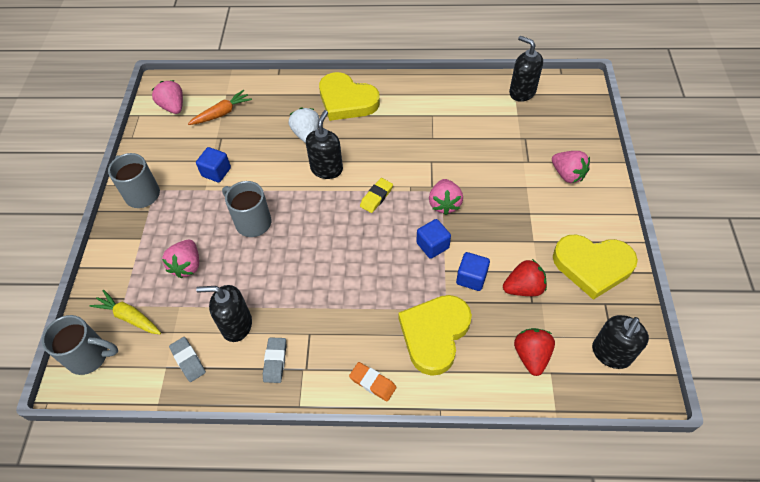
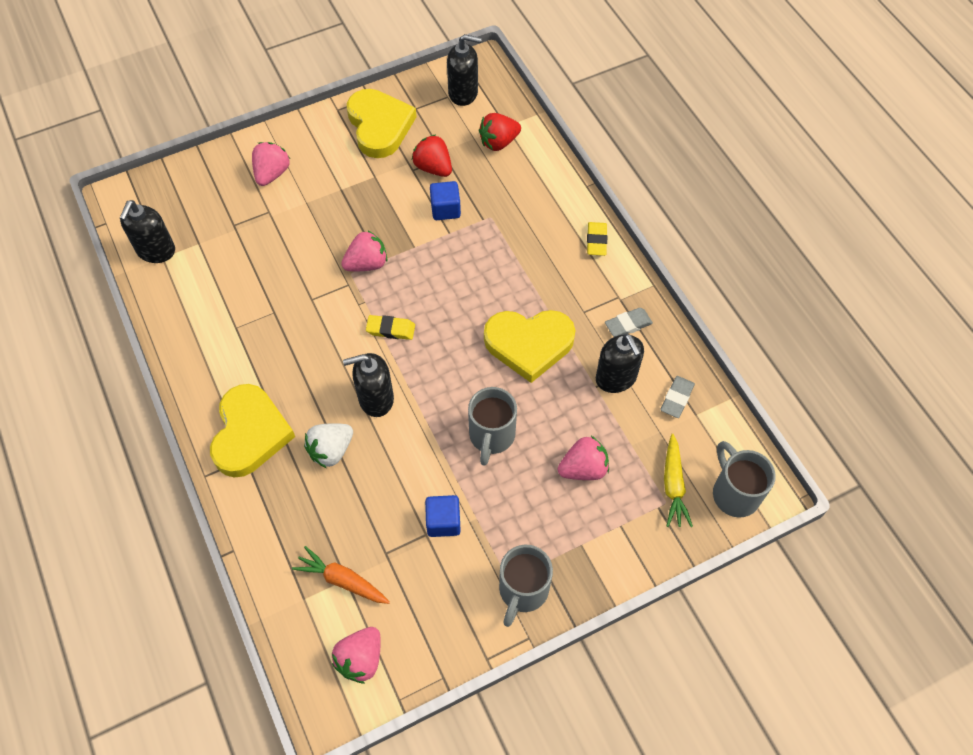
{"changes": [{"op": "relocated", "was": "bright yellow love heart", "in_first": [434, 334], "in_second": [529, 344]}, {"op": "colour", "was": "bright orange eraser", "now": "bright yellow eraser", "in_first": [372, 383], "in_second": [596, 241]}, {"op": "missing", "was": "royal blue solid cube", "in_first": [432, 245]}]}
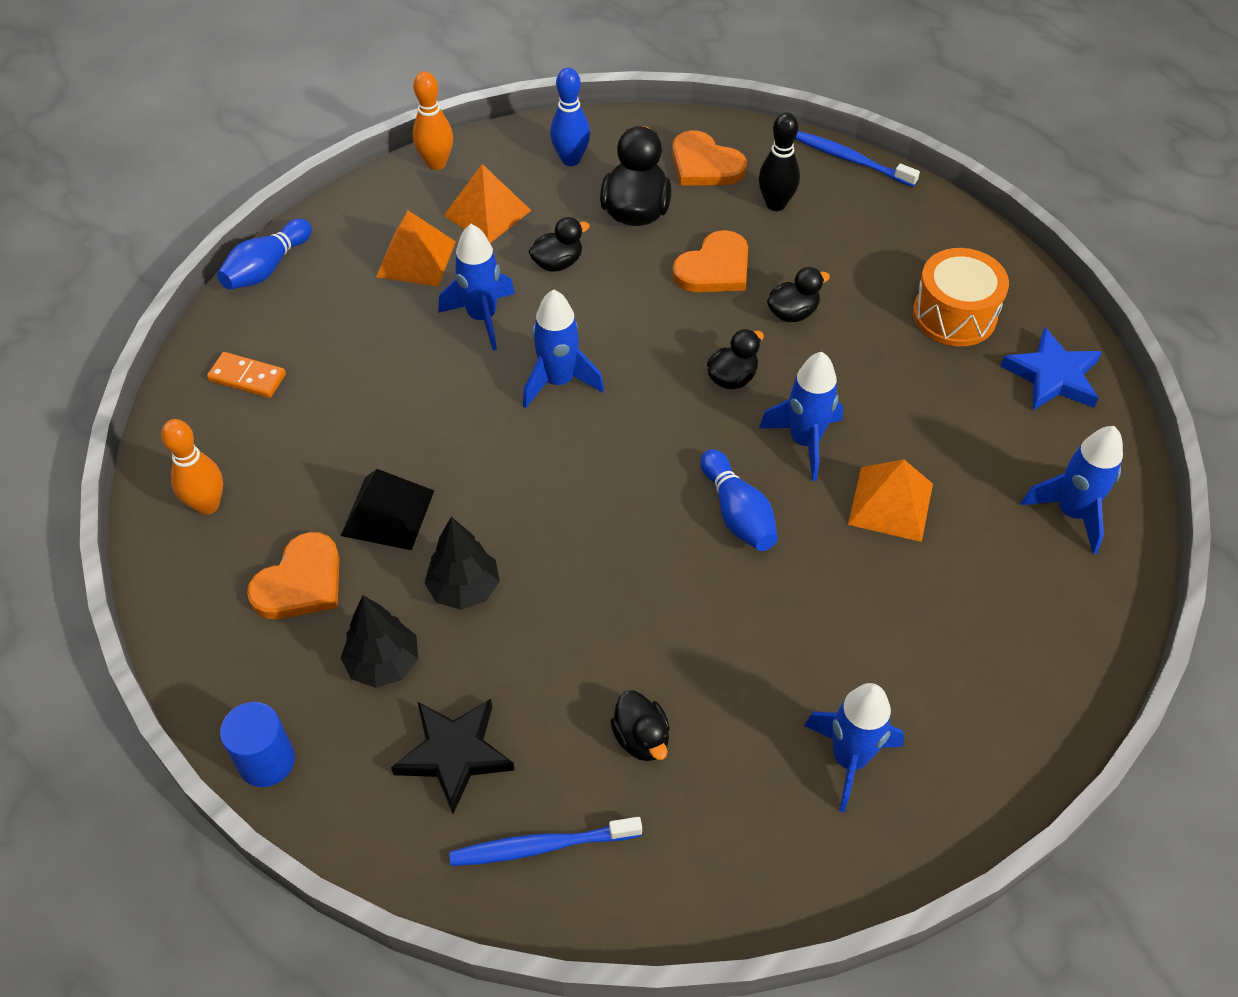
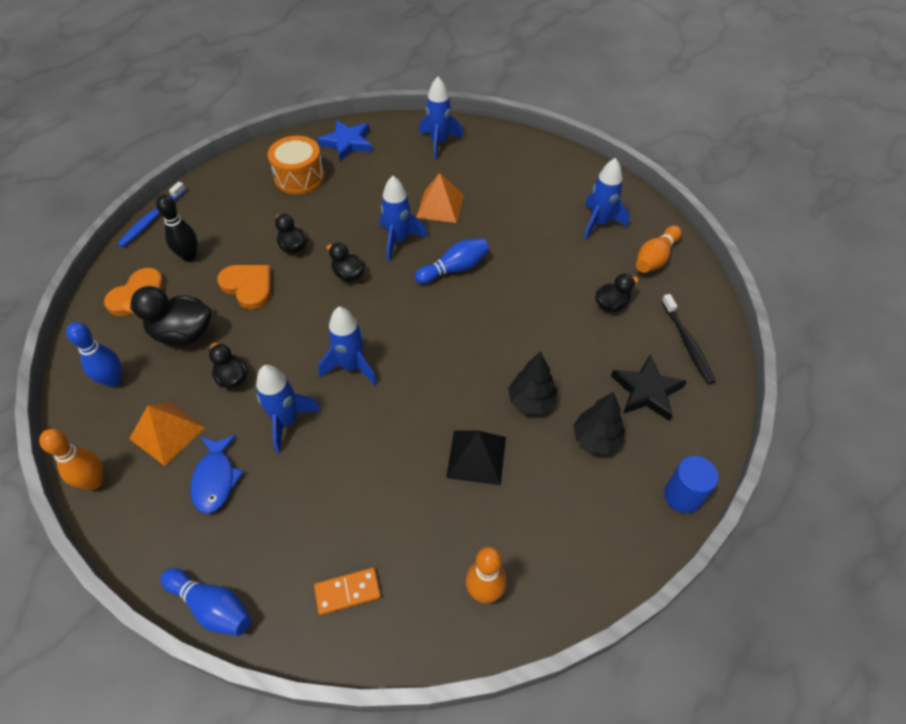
{"changes": [{"op": "exchanged", "was": "bright orange solid pyramid", "now": "royal blue fish", "in_first": [416, 259], "in_second": [215, 479]}, {"op": "spun", "was": "bright orange domino tile", "in_first": [247, 377], "in_second": [347, 592], "clockwise": 60}, {"op": "appeared", "now": "bright orange skittle", "in_second": [655, 258]}, {"op": "colour", "was": "royal blue dental brush", "now": "ebony dental brush", "in_first": [540, 846], "in_second": [687, 344]}, {"op": "missing", "was": "bright orange love heart", "in_first": [300, 582]}]}
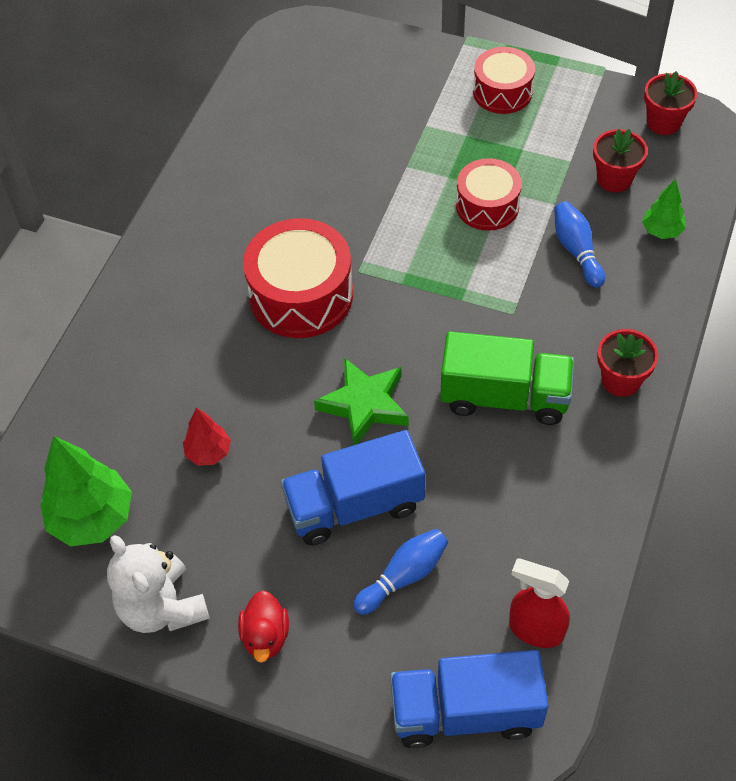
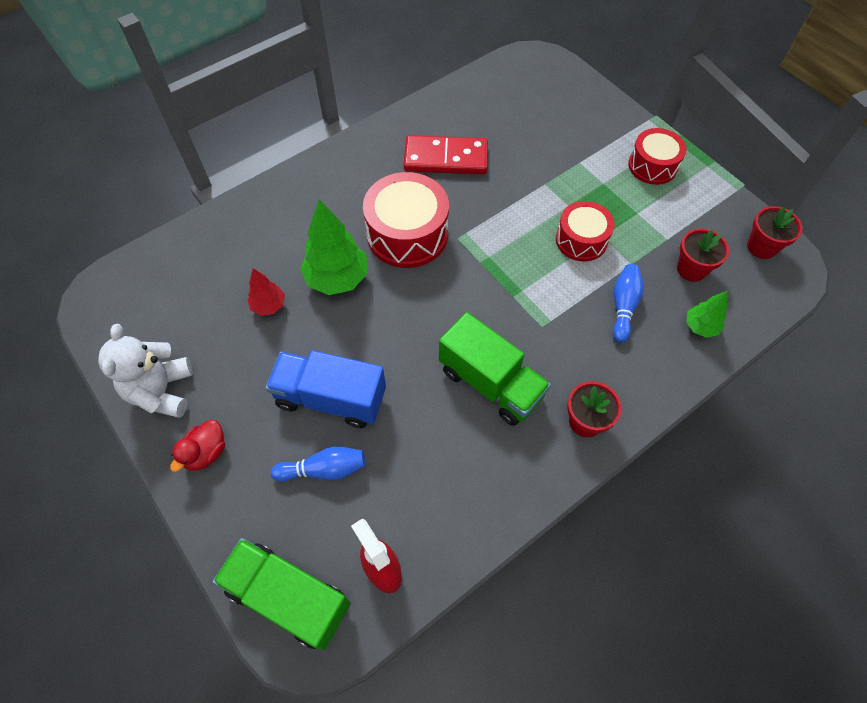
{"changes": [{"op": "colour", "was": "royal blue toy truck", "now": "leaf-green toy truck", "in_first": [465, 711], "in_second": [289, 597]}, {"op": "relocated", "was": "leaf-green toy tree", "in_first": [92, 518], "in_second": [337, 278]}, {"op": "appeared", "now": "scarlet domino tile", "in_second": [446, 158]}, {"op": "missing", "was": "leaf-green star", "in_first": [364, 404]}]}
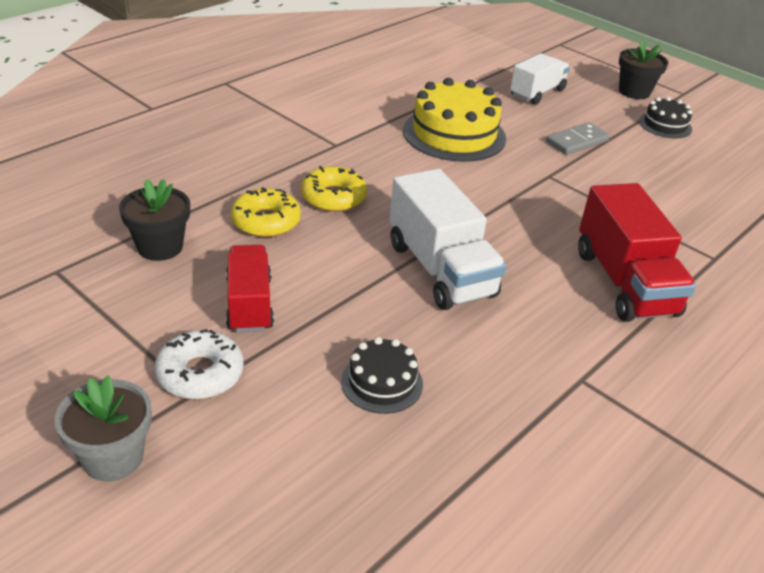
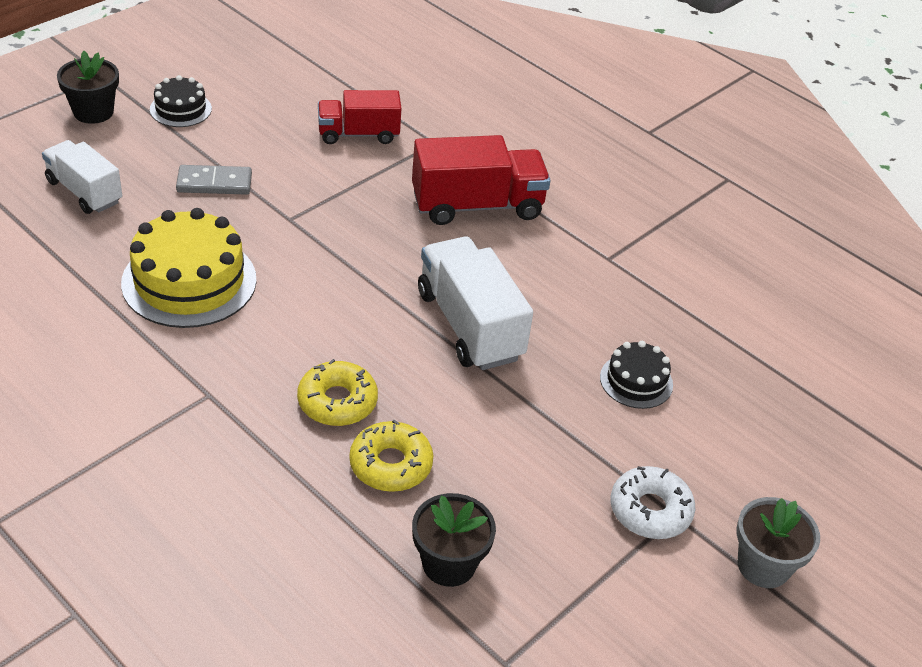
{"changes": [{"op": "spun", "was": "ash-grey domino tile", "in_first": [577, 141], "in_second": [214, 183], "clockwise": -60}, {"op": "relocated", "was": "scarlet toy truck", "in_first": [249, 304], "in_second": [358, 134]}, {"op": "spun", "was": "snow-white toy truck", "in_first": [440, 269], "in_second": [469, 325], "clockwise": -90}]}
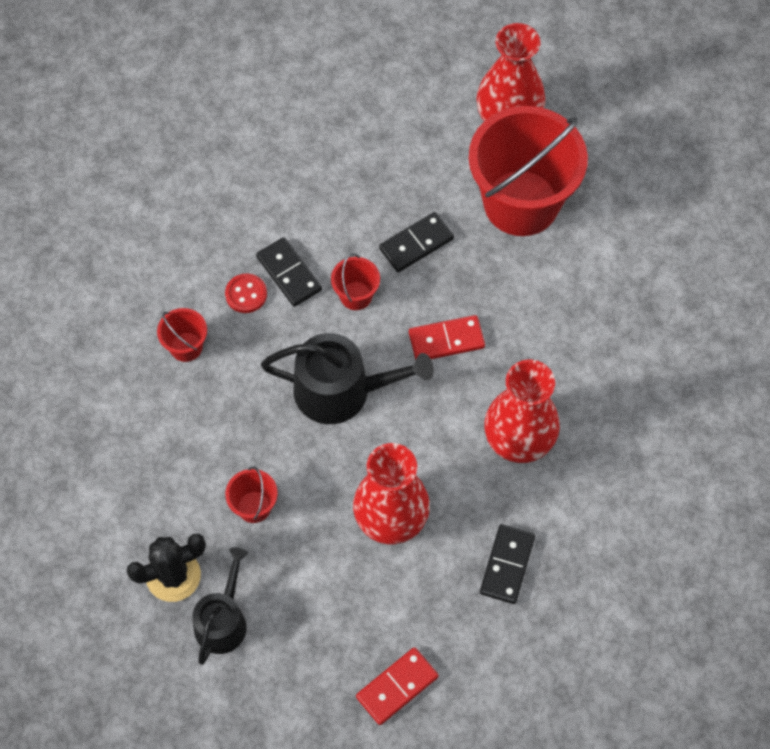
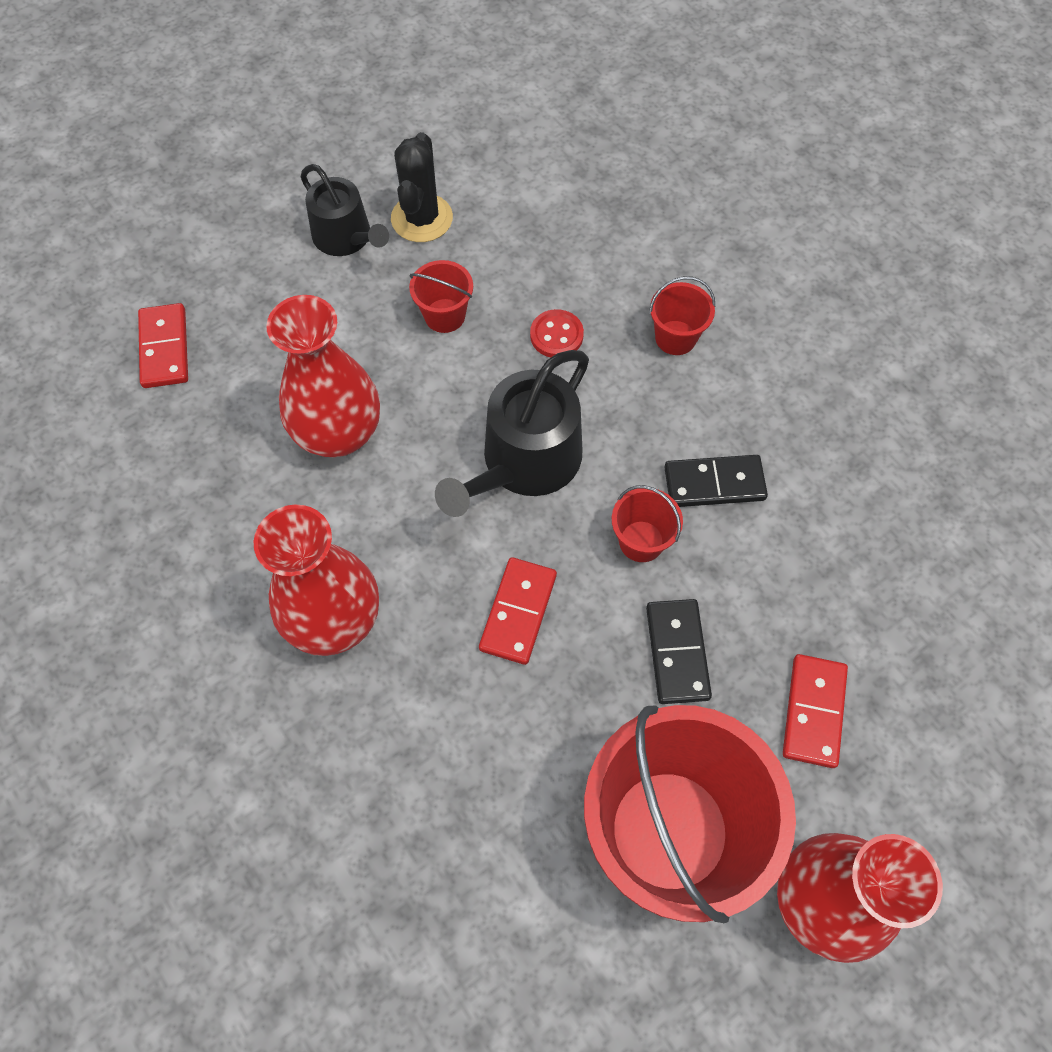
{"changes": [{"op": "relocated", "was": "scarlet shirt button", "in_first": [246, 294], "in_second": [556, 335]}, {"op": "appeared", "now": "scarlet domino tile", "in_second": [813, 711]}, {"op": "missing", "was": "ebony domino tile", "in_first": [507, 565]}]}
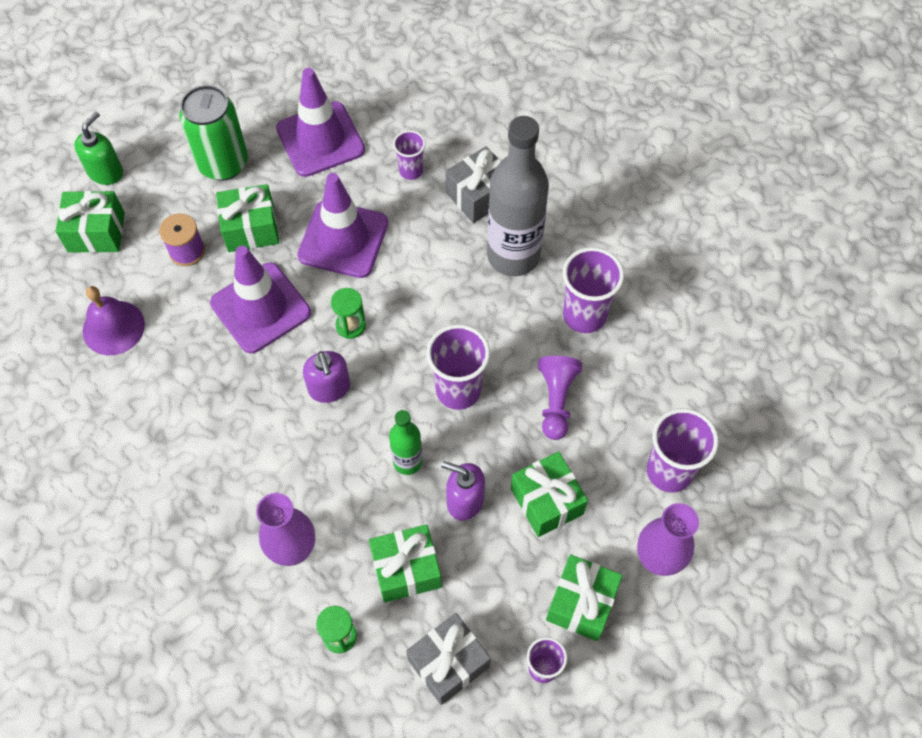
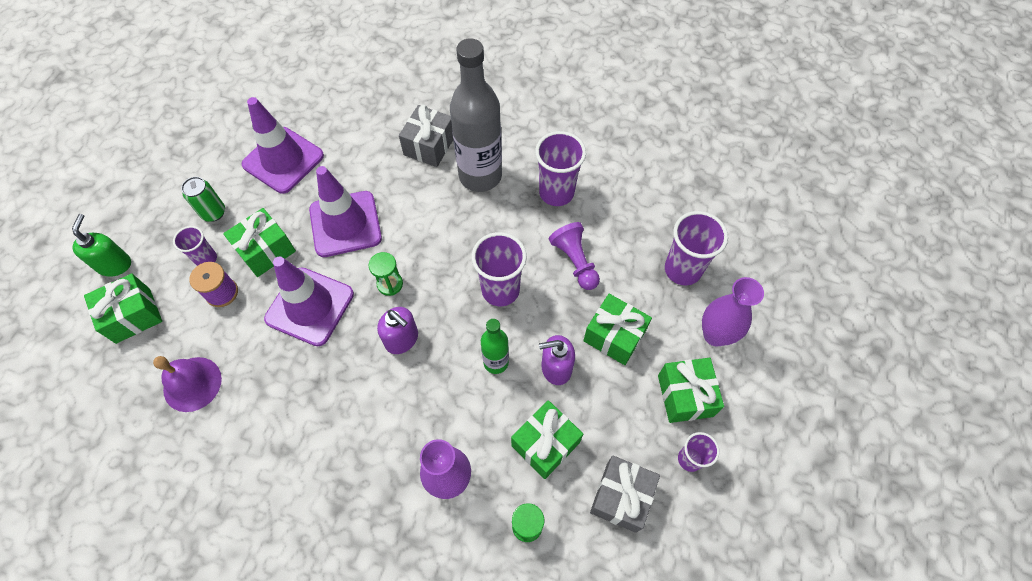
{"changes": [{"op": "relocated", "was": "purple beaker", "in_first": [411, 171], "in_second": [206, 259]}, {"op": "size", "was": "leaf-green soda can", "in_first": [223, 163], "in_second": [213, 212], "ratio": 0.57}]}
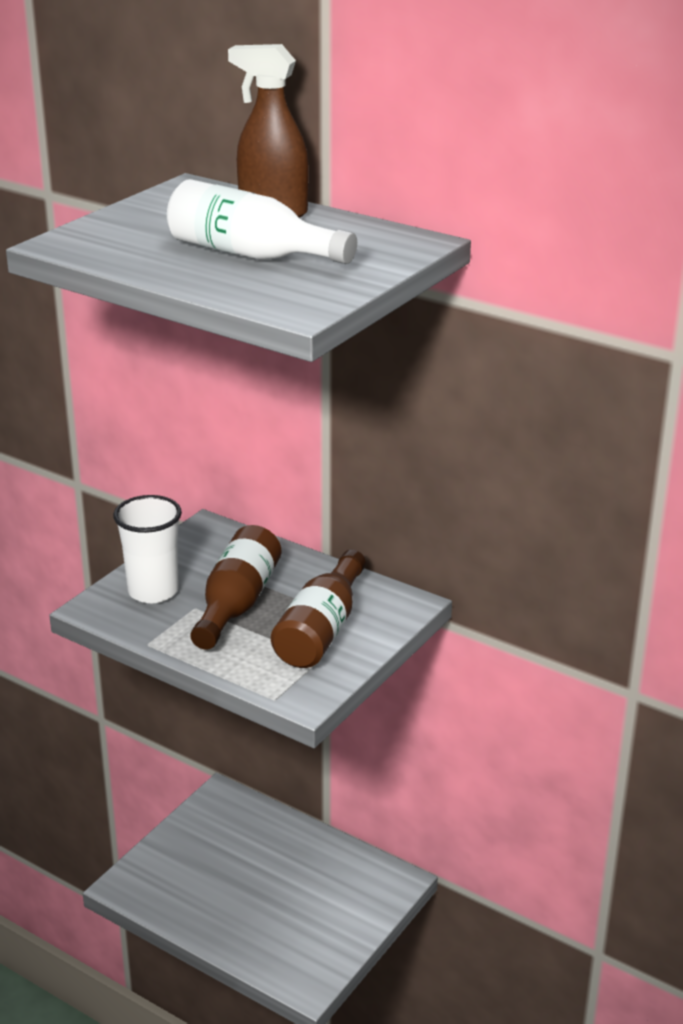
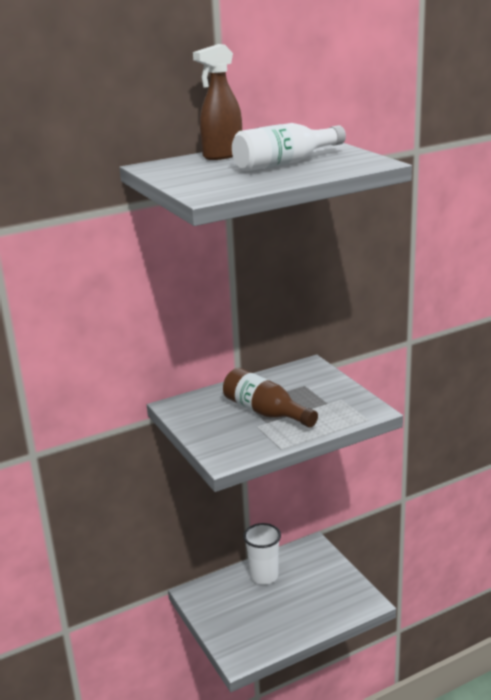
{"changes": [{"op": "relocated", "was": "snow-white beaker", "in_first": [153, 591], "in_second": [264, 576]}, {"op": "missing", "was": "russet flask", "in_first": [321, 630]}]}
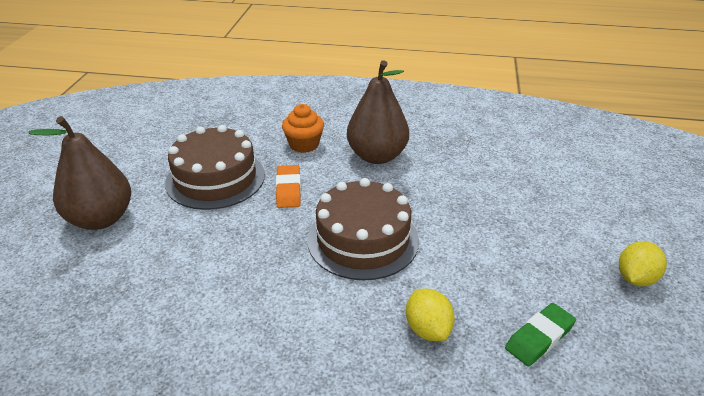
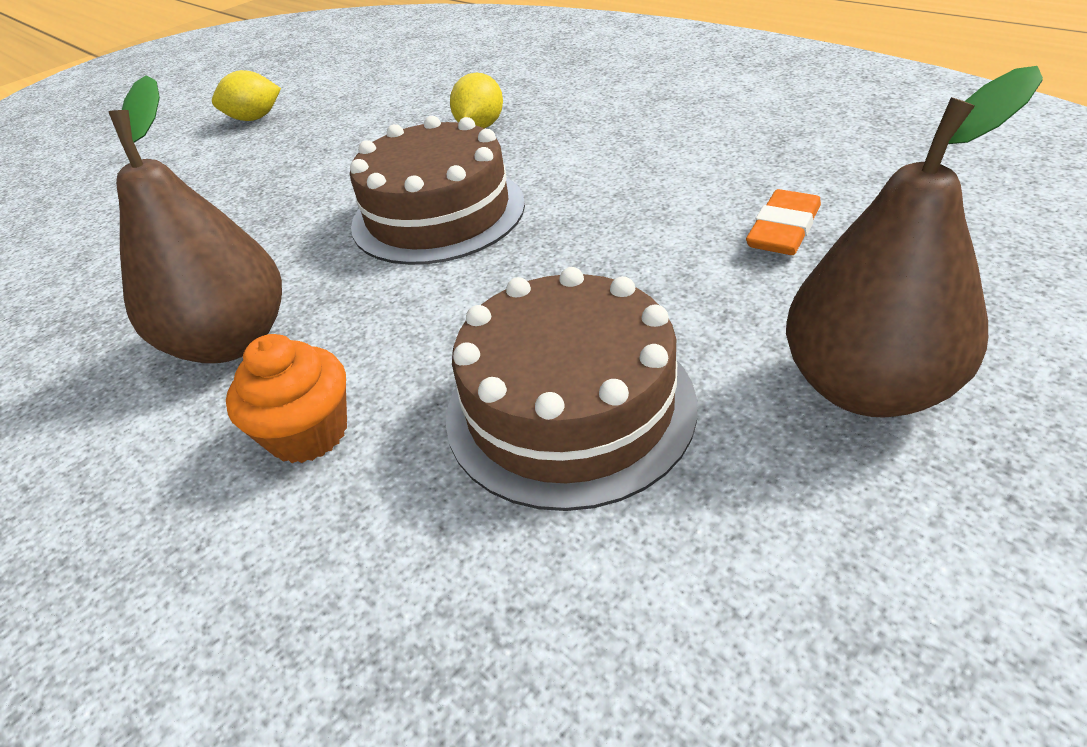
{"changes": [{"op": "relocated", "was": "bright orange eraser", "in_first": [288, 189], "in_second": [783, 230]}, {"op": "missing", "was": "leaf-green eraser", "in_first": [539, 337]}]}
